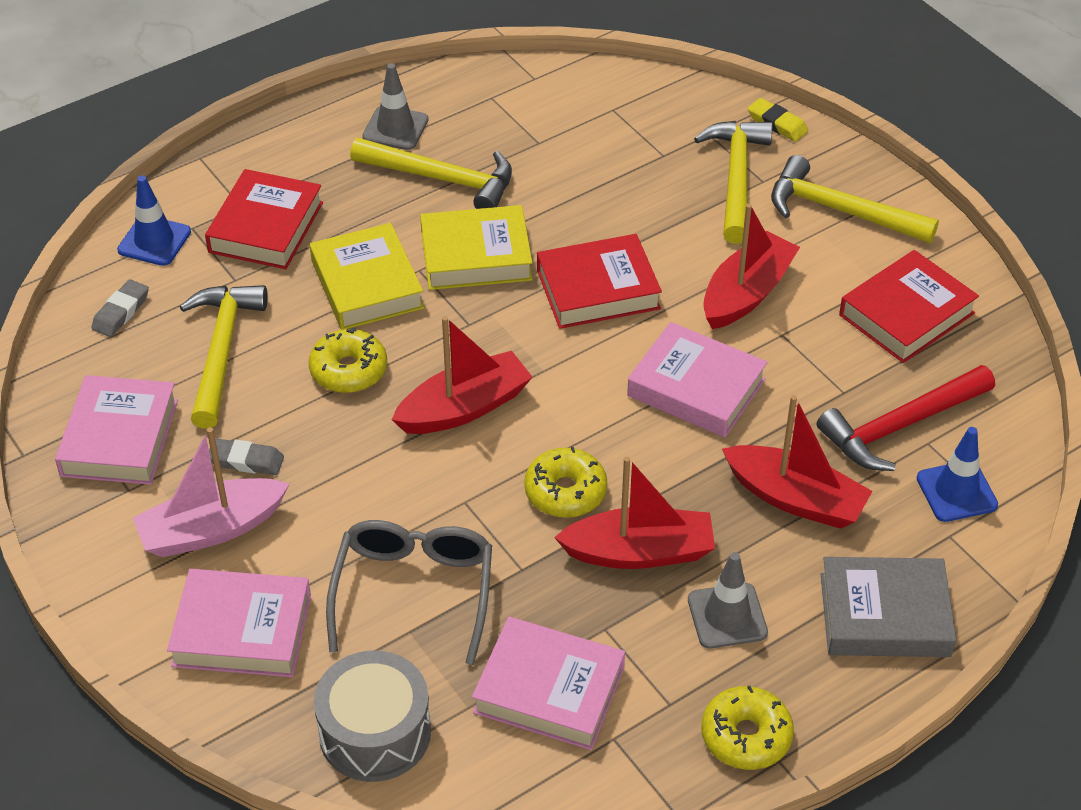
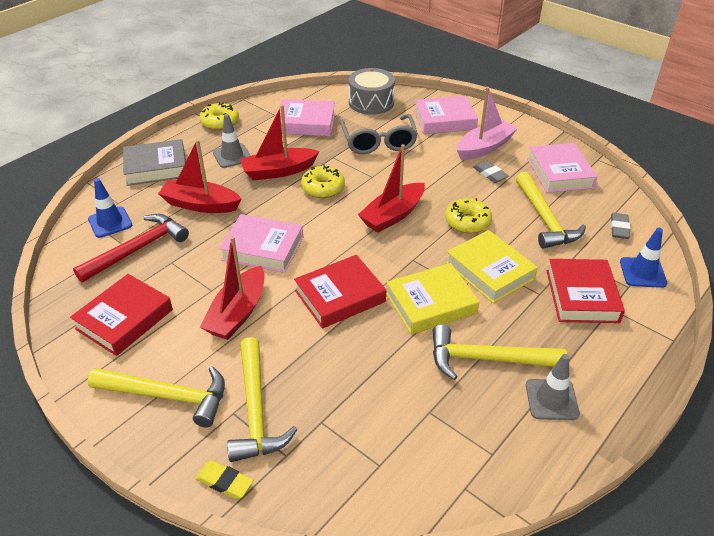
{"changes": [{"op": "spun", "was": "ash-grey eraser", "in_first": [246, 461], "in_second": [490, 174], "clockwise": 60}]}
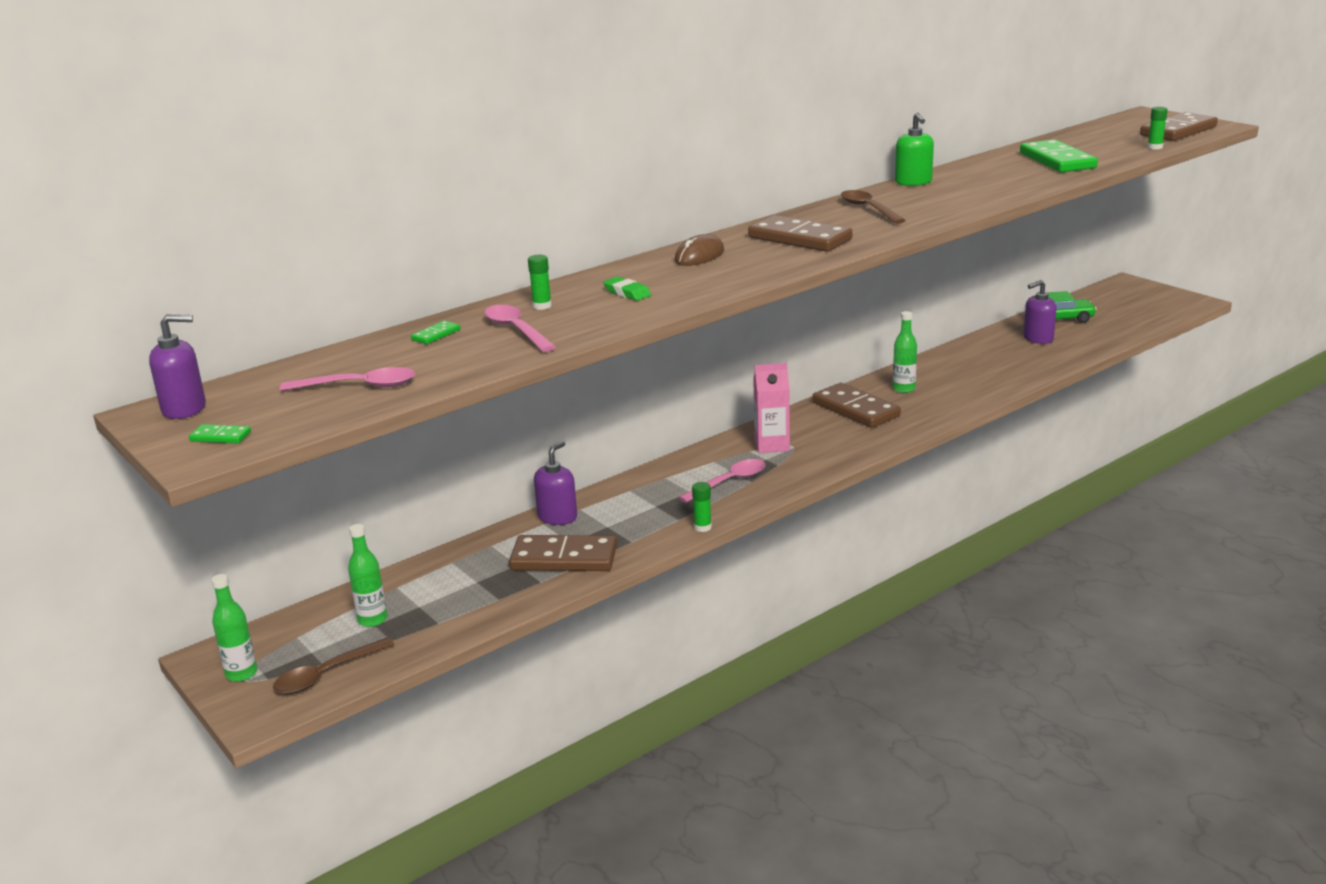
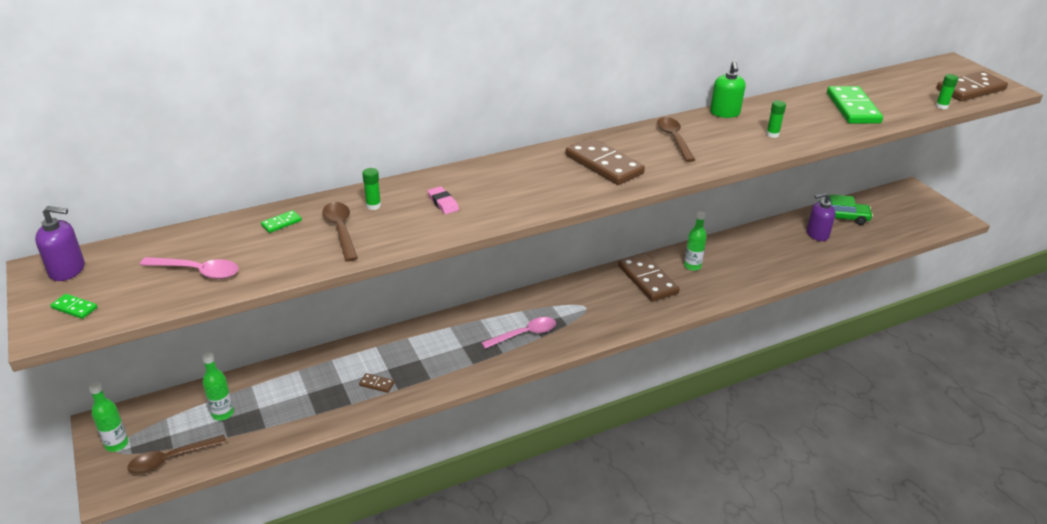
{"changes": [{"op": "colour", "was": "pink spoon", "now": "russet spoon", "in_first": [516, 330], "in_second": [341, 230]}, {"op": "size", "was": "russet domino tile", "in_first": [564, 558], "in_second": [377, 384], "ratio": 0.42}, {"op": "colour", "was": "leaf-green eraser", "now": "pink eraser", "in_first": [627, 293], "in_second": [443, 203]}, {"op": "relocated", "was": "leaf-green glue stick", "in_first": [702, 527], "in_second": [772, 134]}, {"op": "missing", "was": "purple soap dispenser", "in_first": [557, 517]}, {"op": "missing", "was": "russet computer mouse", "in_first": [699, 256]}, {"op": "missing", "was": "pink milk carton", "in_first": [772, 445]}]}
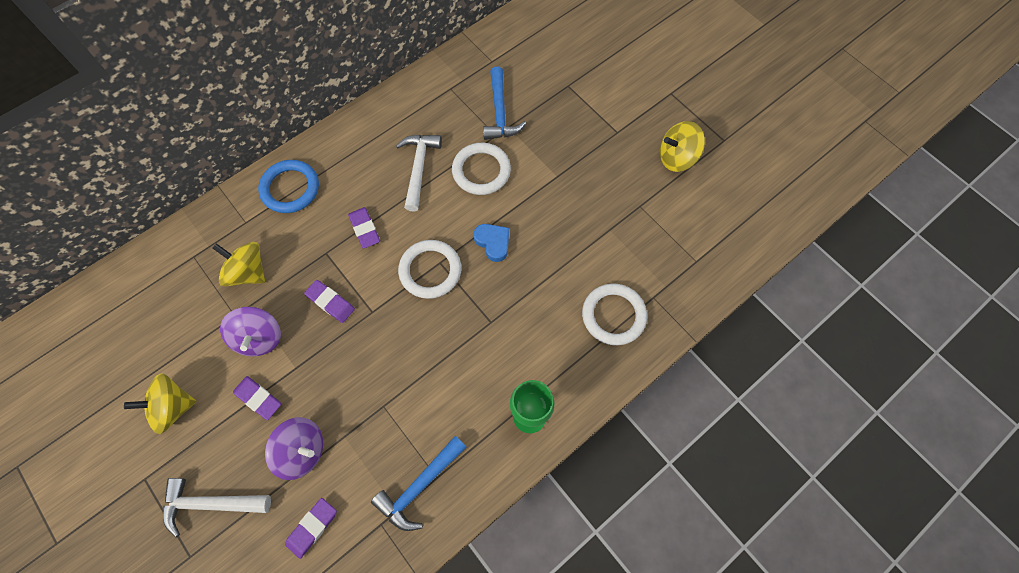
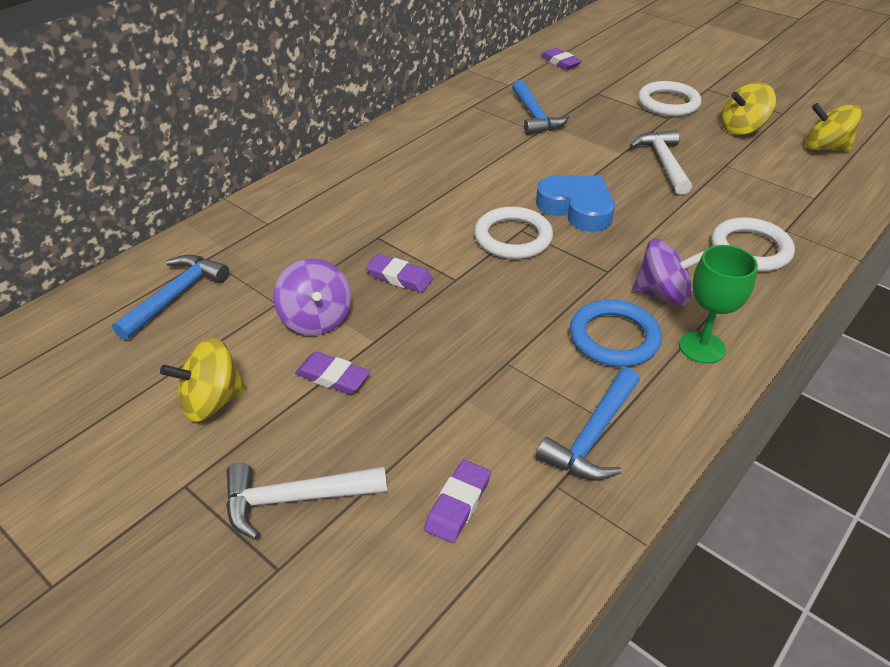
{"changes": [{"op": "appeared", "now": "royal blue hammer", "in_second": [175, 296]}, {"op": "size", "was": "royal blue love heart", "in_first": [493, 243], "in_second": [577, 208], "ratio": 1.63}, {"op": "relocated", "was": "purple eraser", "in_first": [364, 229], "in_second": [560, 62]}, {"op": "relocated", "was": "royal blue torus", "in_first": [290, 188], "in_second": [614, 337]}, {"op": "relocated", "was": "snow-white hammer", "in_first": [419, 168], "in_second": [663, 163]}, {"op": "relocated", "was": "purple whirligig", "in_first": [302, 451], "in_second": [662, 294]}, {"op": "relocated", "was": "snow-white torus", "in_first": [481, 171], "in_second": [668, 103]}, {"op": "relocated", "was": "bright yellow whirligig", "in_first": [248, 272], "in_second": [825, 148]}]}
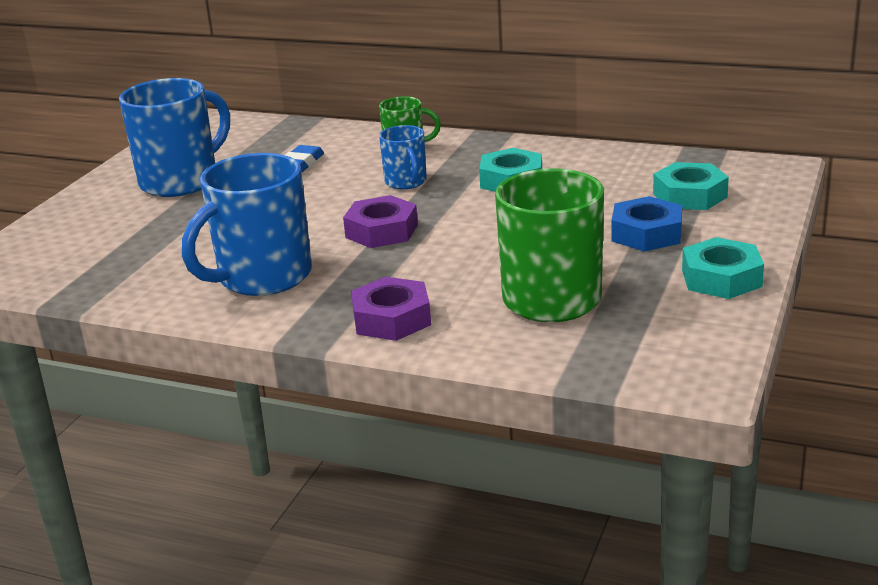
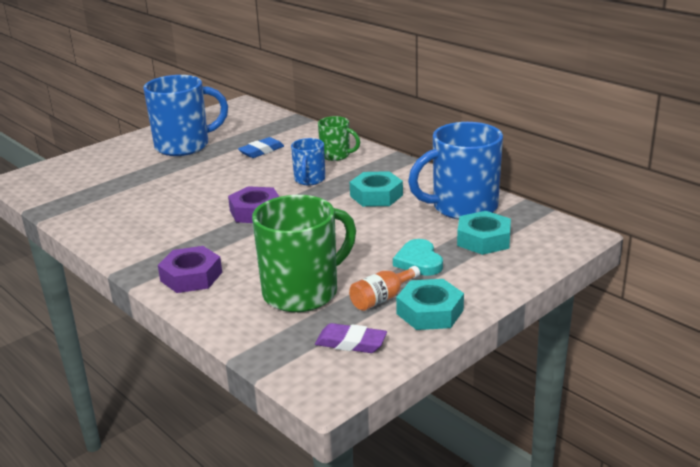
{"changes": [{"op": "appeared", "now": "purple eraser", "in_second": [351, 343]}, {"op": "appeared", "now": "bright orange flask", "in_second": [382, 298]}, {"op": "exchanged", "was": "royal blue hexagon nut", "now": "aqua love heart", "in_first": [646, 233], "in_second": [419, 261]}, {"op": "relocated", "was": "royal blue tea mug", "in_first": [262, 278], "in_second": [462, 207]}]}
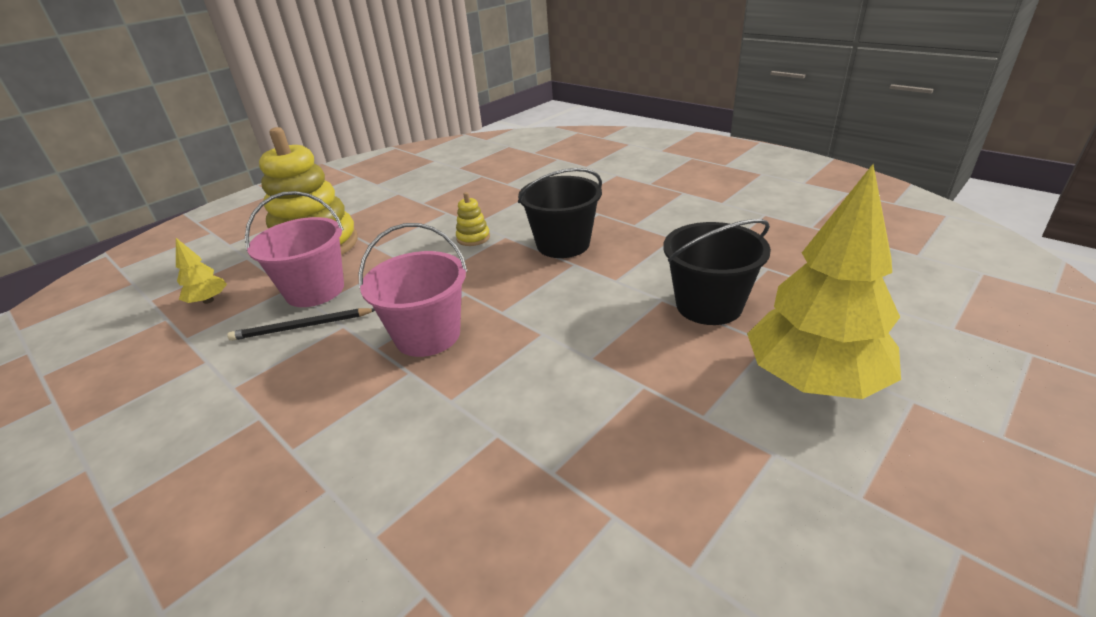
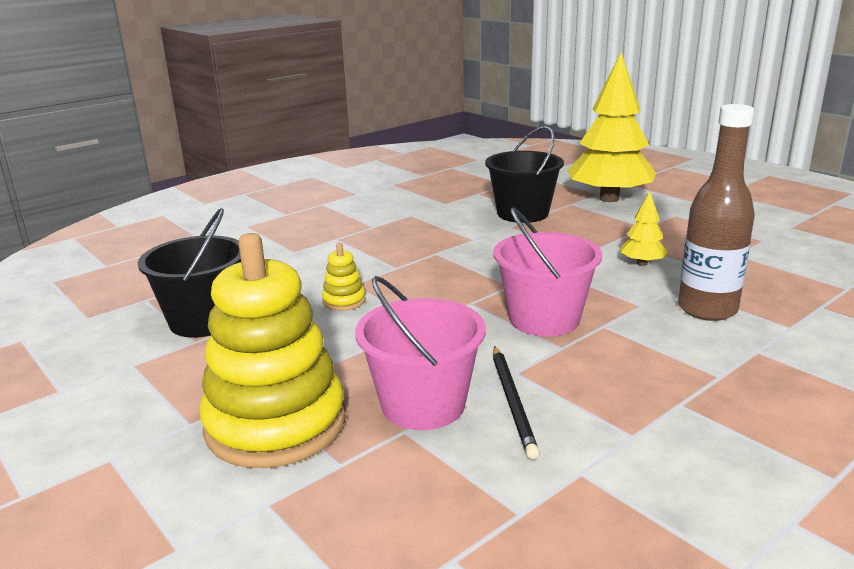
{"changes": [{"op": "relocated", "was": "ebony pail", "in_first": [563, 244], "in_second": [204, 320]}, {"op": "relocated", "was": "bright yellow toy tree", "in_first": [208, 300], "in_second": [642, 263]}, {"op": "appeared", "now": "russet flask", "in_second": [707, 309]}]}
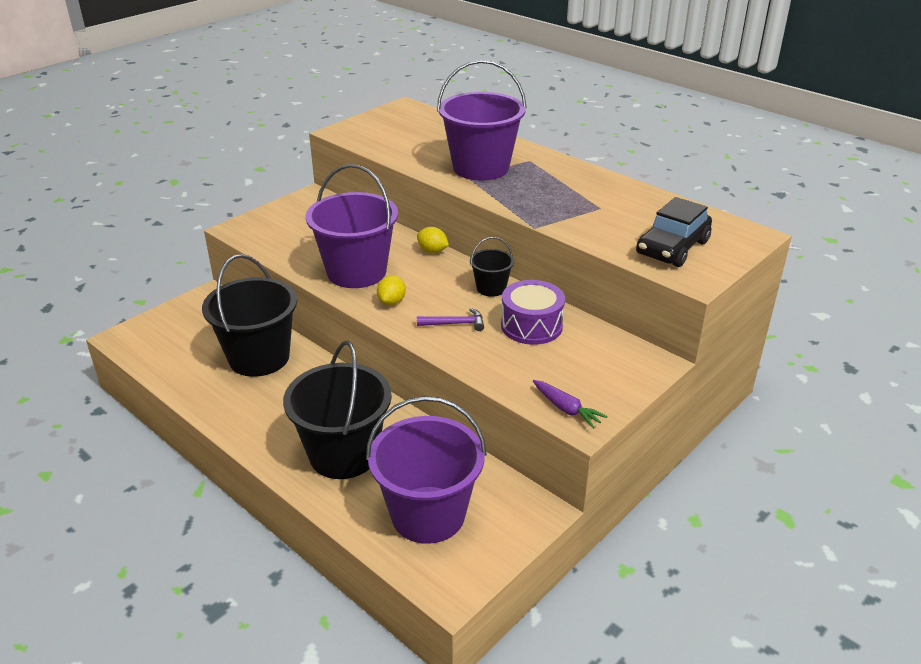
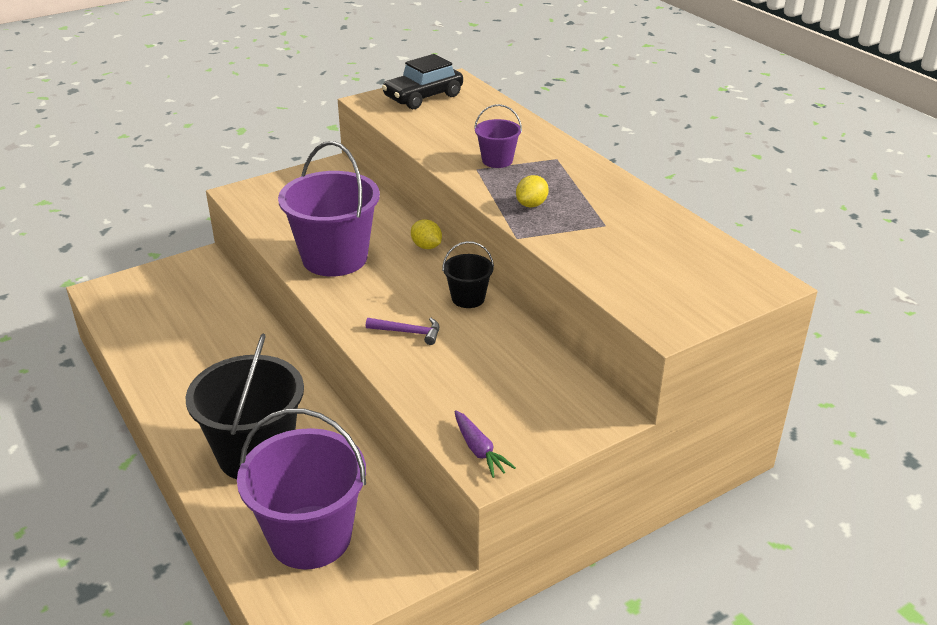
{"changes": [{"op": "relocated", "was": "ebony toy car", "in_first": [672, 248], "in_second": [423, 97]}, {"op": "size", "was": "purple pail", "in_first": [481, 168], "in_second": [497, 160], "ratio": 0.48}, {"op": "relocated", "was": "bright yellow lemon", "in_first": [392, 302], "in_second": [531, 204]}, {"op": "missing", "was": "ebony pail", "in_first": [259, 357]}, {"op": "missing", "was": "purple drum", "in_first": [531, 326]}]}
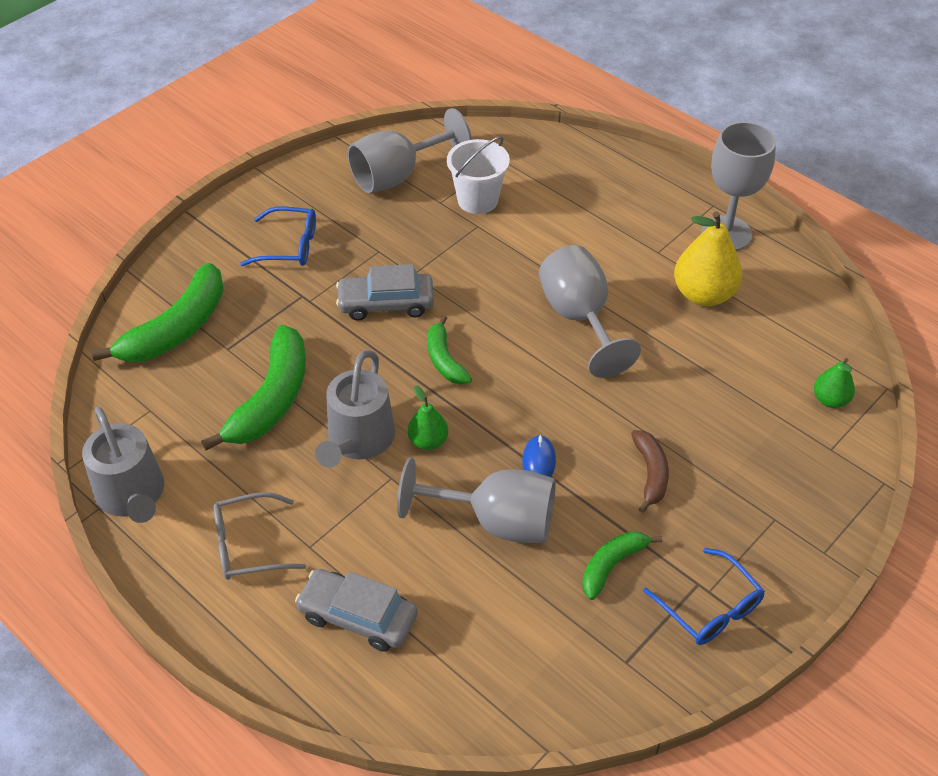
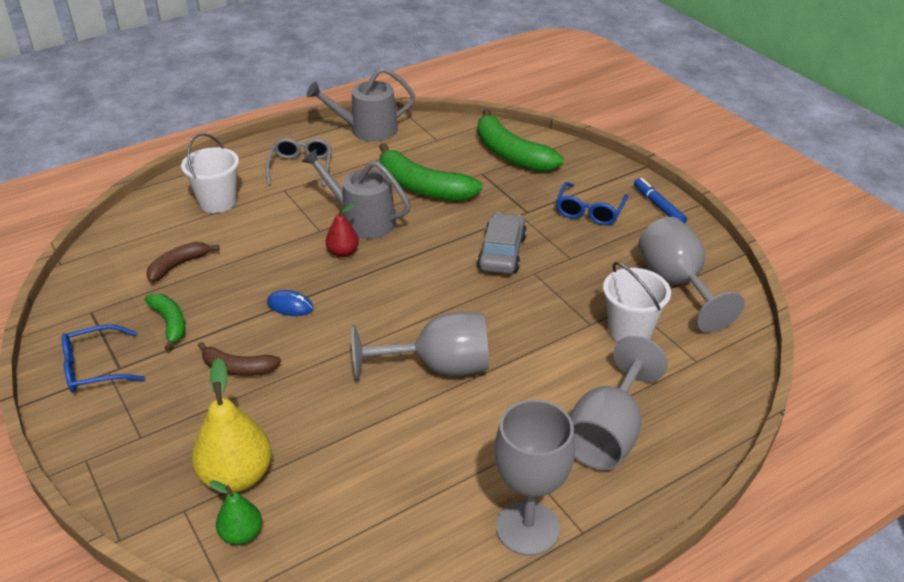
{"changes": [{"op": "appeared", "now": "russet banana", "in_second": [178, 265]}, {"op": "exchanged", "was": "ash-grey toy car", "now": "snow-white pail", "in_first": [358, 616], "in_second": [217, 202]}, {"op": "relocated", "was": "bright yellow pear fruit", "in_first": [703, 294], "in_second": [237, 476]}, {"op": "colour", "was": "leaf-green pear fruit", "now": "scarlet pear fruit", "in_first": [428, 441], "in_second": [343, 252]}, {"op": "relocated", "was": "ash-grey chalice", "in_first": [496, 521], "in_second": [608, 433]}, {"op": "appeared", "now": "royal blue marker", "in_second": [658, 206]}, {"op": "missing", "was": "leaf-green banana", "in_first": [445, 359]}]}
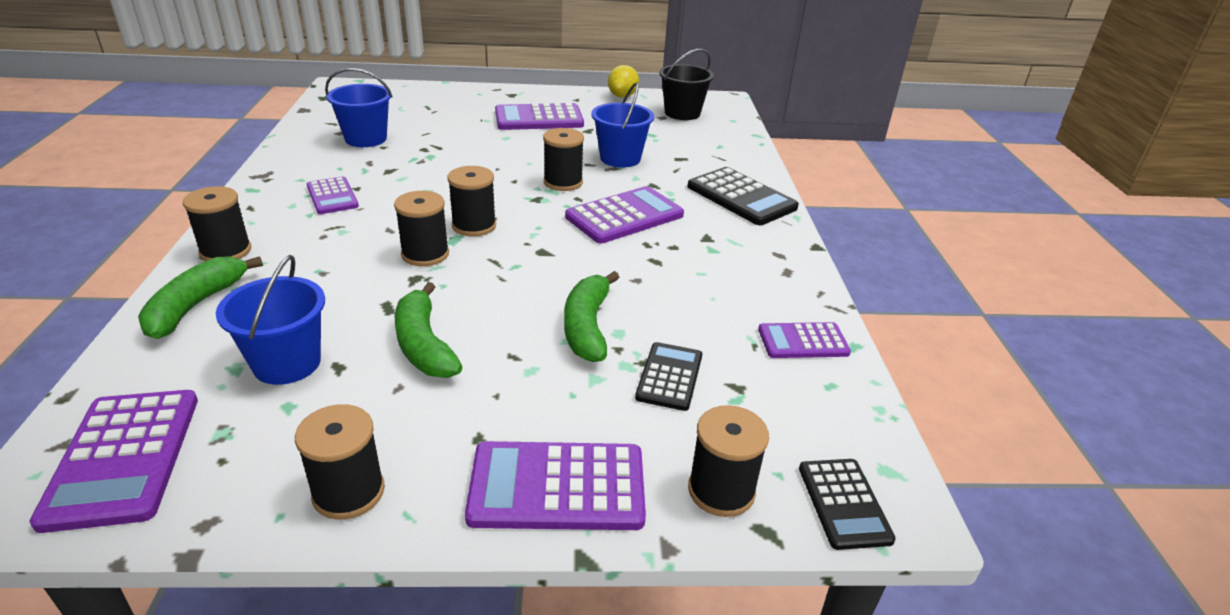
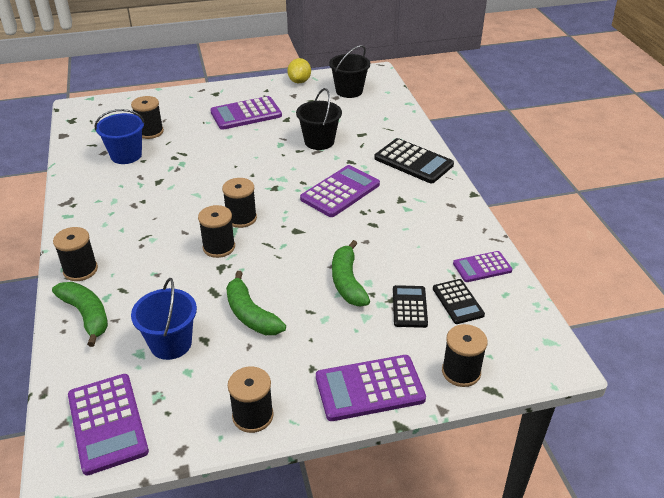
{"changes": [{"op": "spun", "was": "leaf-green banana", "in_first": [196, 306], "in_second": [86, 315], "clockwise": 135}, {"op": "relocated", "was": "ebony reel of thread", "in_first": [563, 182], "in_second": [150, 132]}, {"op": "colour", "was": "royal blue pail", "now": "ebony pail", "in_first": [620, 158], "in_second": [319, 142]}, {"op": "relocated", "was": "ebony adding machine", "in_first": [844, 503], "in_second": [458, 302]}, {"op": "missing", "was": "purple adding machine", "in_first": [332, 196]}]}
